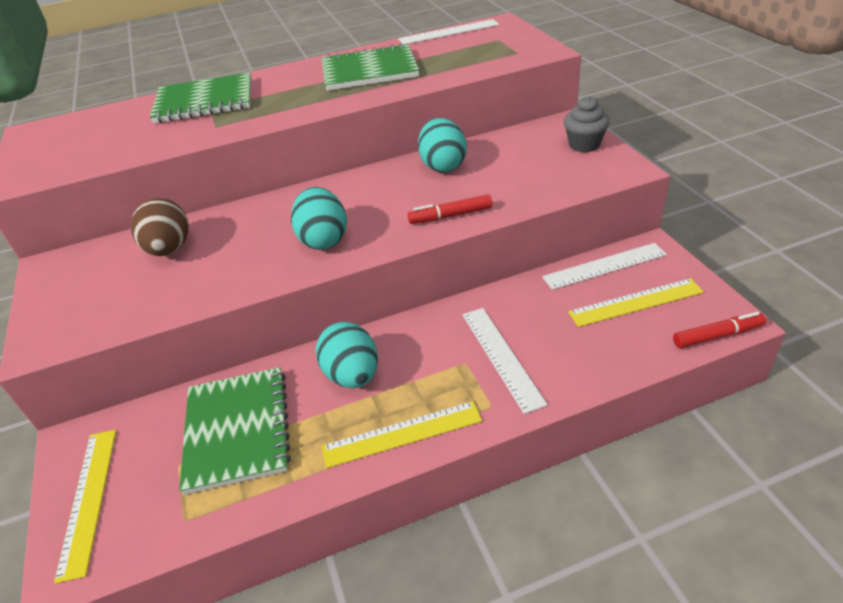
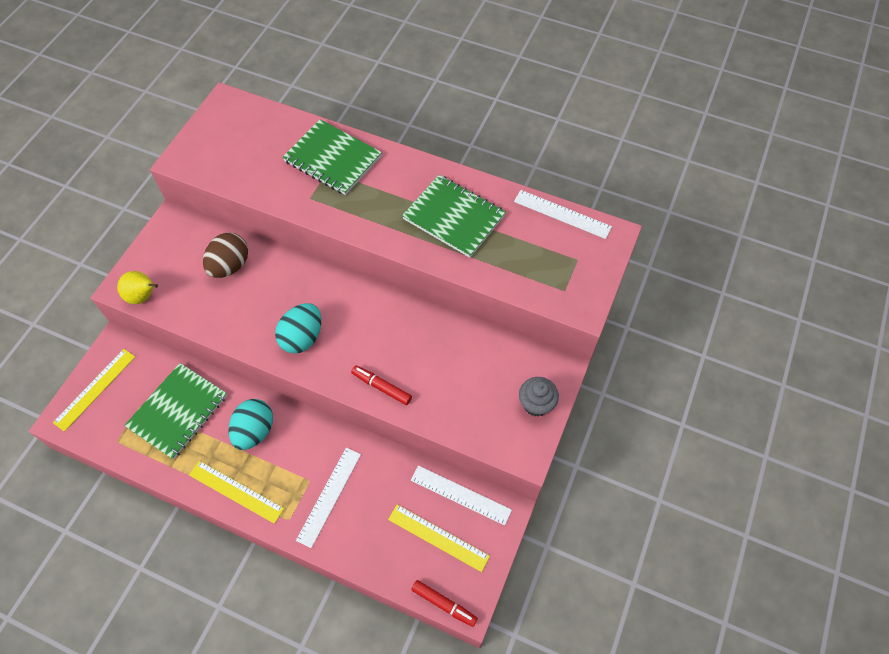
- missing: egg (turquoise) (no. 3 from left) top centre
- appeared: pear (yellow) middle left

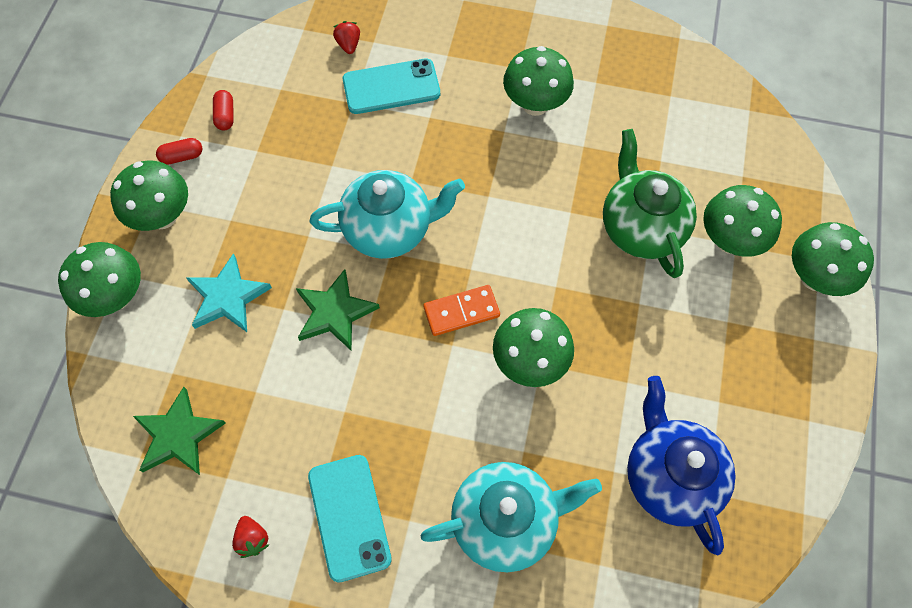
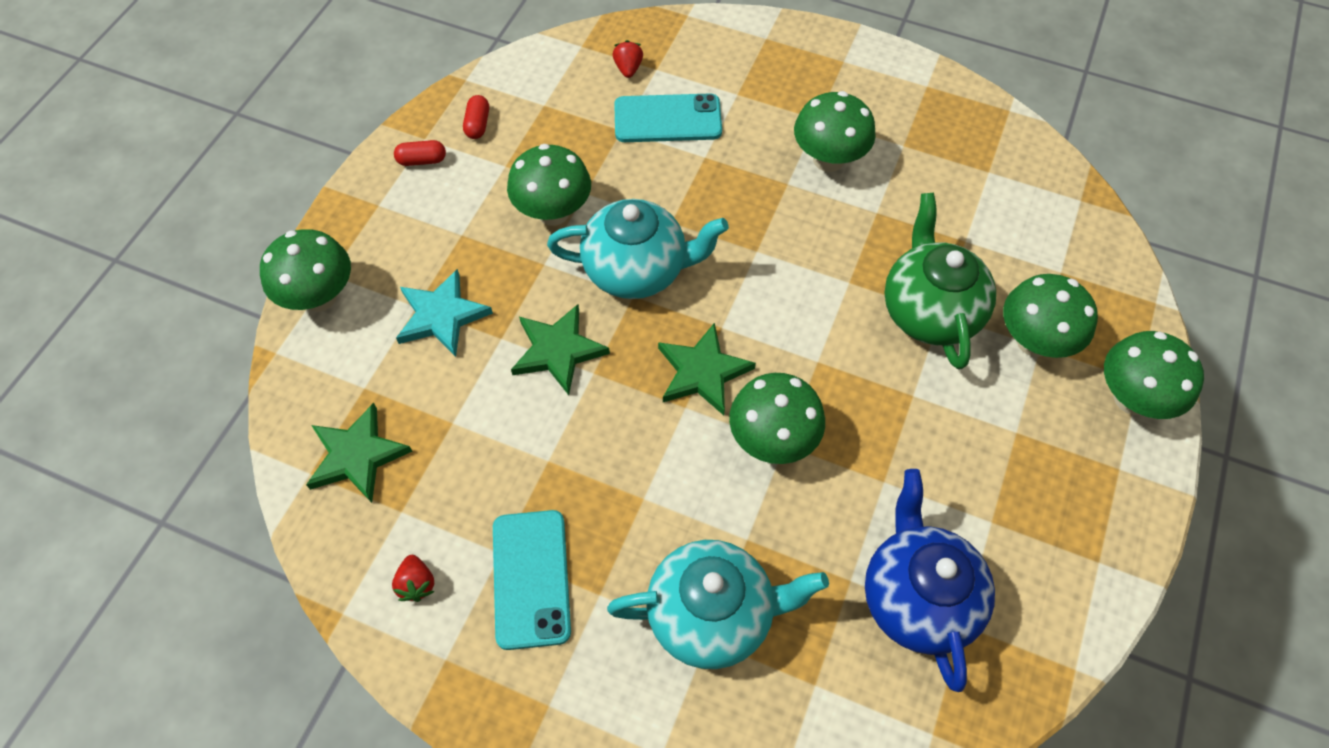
- relocated: mushroom (green) (no. 2 from left) top left to top centre
- exchanged: domino (orange) centre to star (green) (no. 3 from left) centre

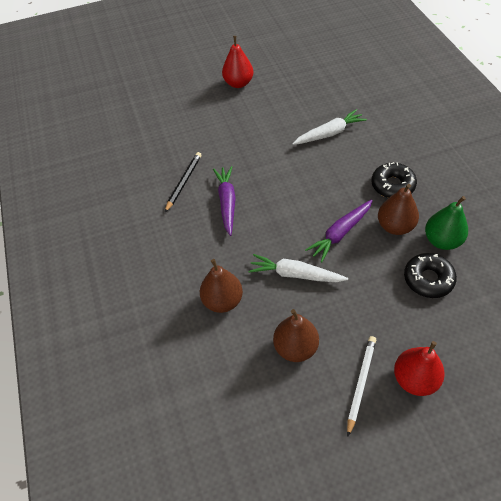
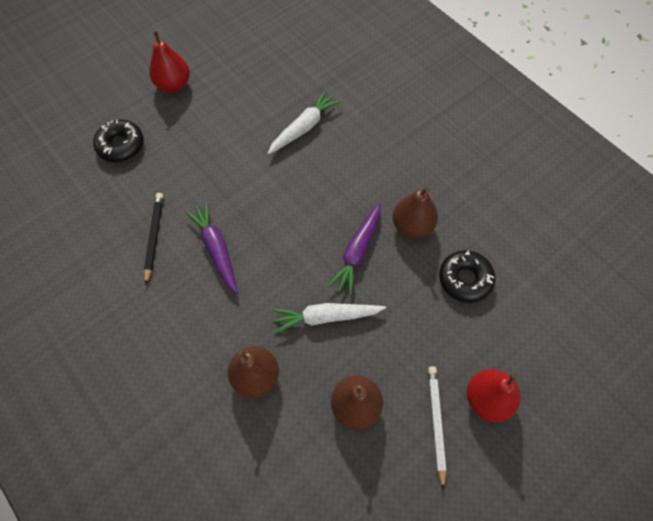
- relocated: donut (black) (no. 1 from left) middle right to top left
- missing: pear (green) middle right

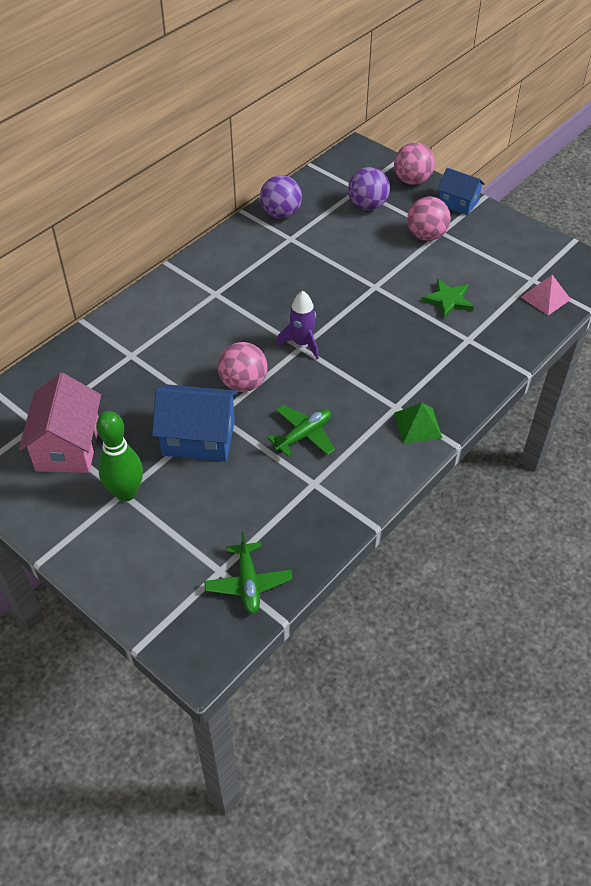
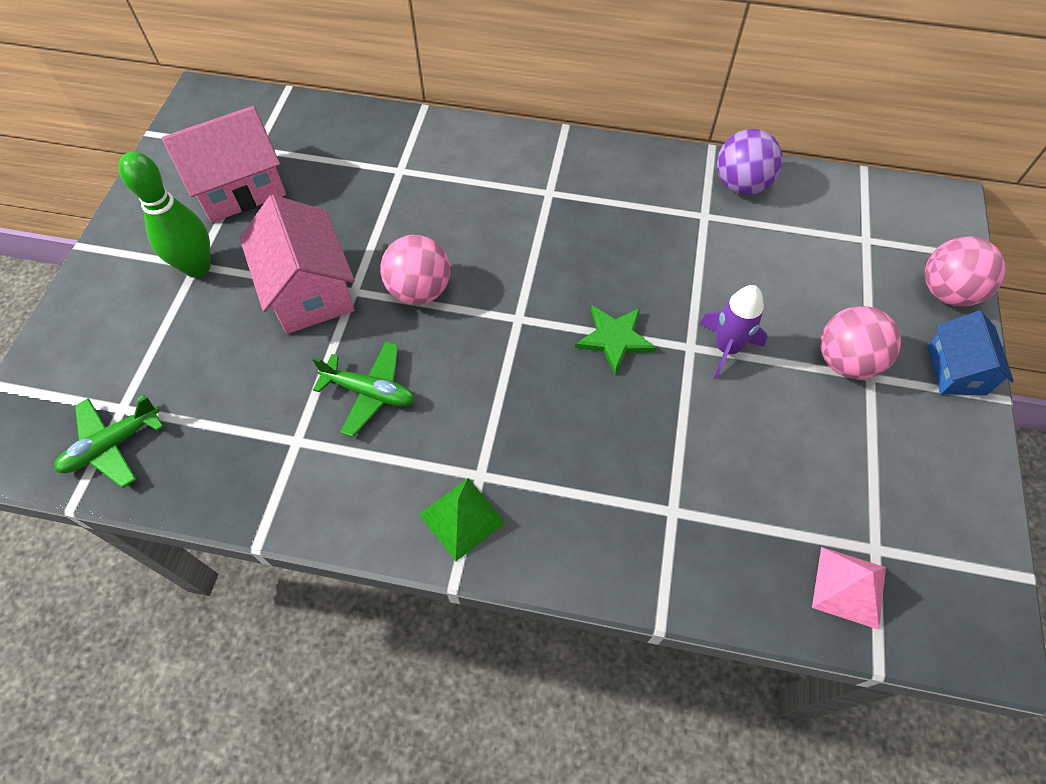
- missing: ball (purple) (no. 2 from left) top centre
- relocated: star (green) middle right to centre
- relocated: rocket (purple) centre to middle right
- colour: house (blue) (no. 1 from left) middle left to house (pink) (no. 2 from left) middle left

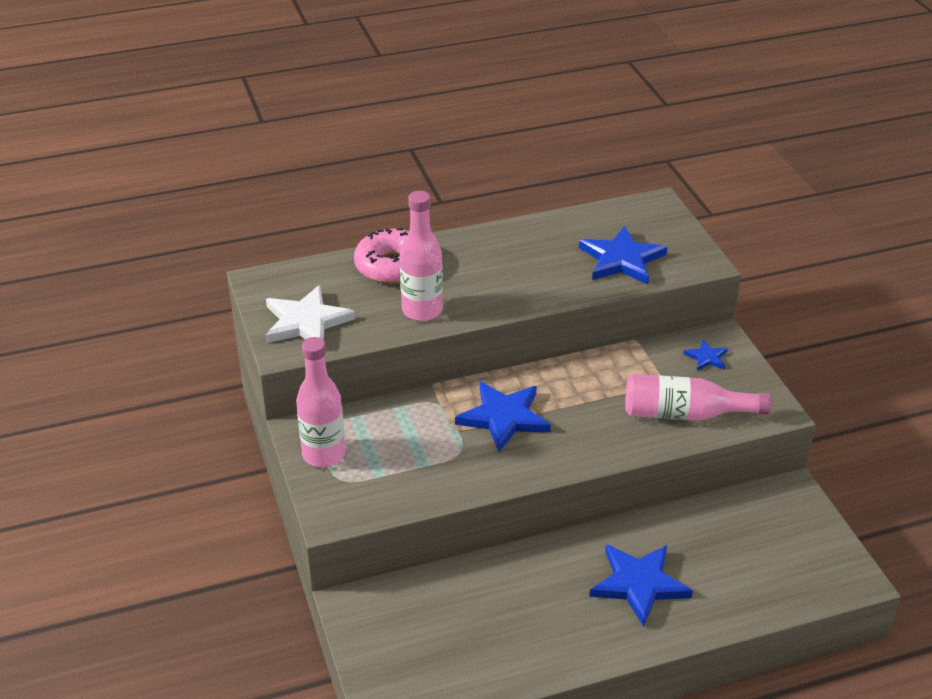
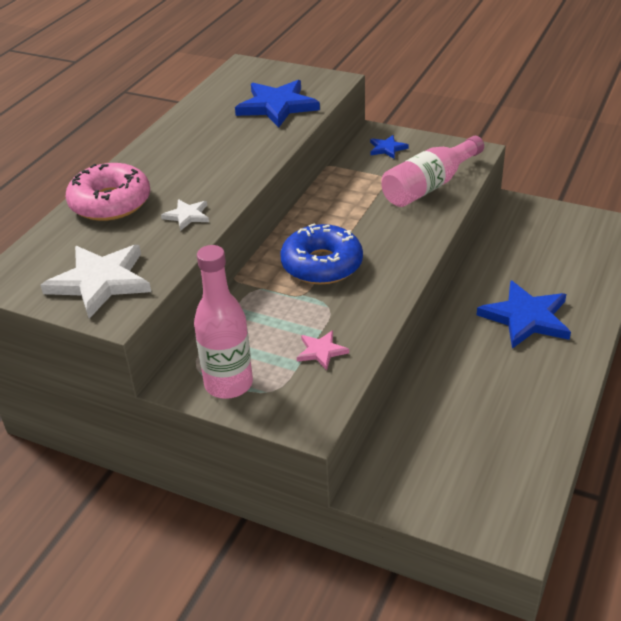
- exchanged: bottle (pink) (no. 2 from left) centre to star (white) (no. 2 from left) middle left
- exchanged: star (blue) (no. 1 from left) centre to donut (blue) centre
- appeared: star (pink) centre

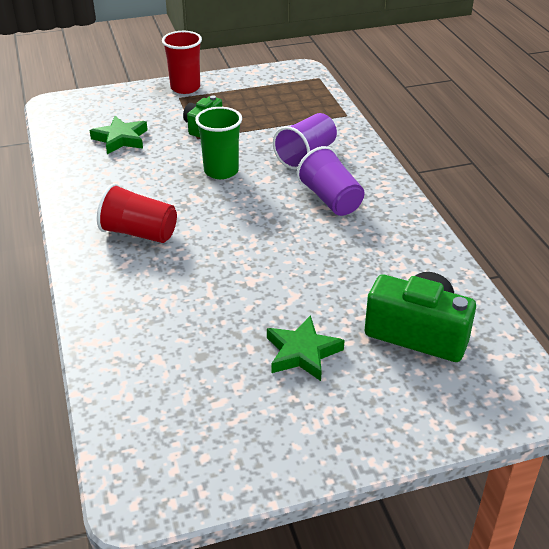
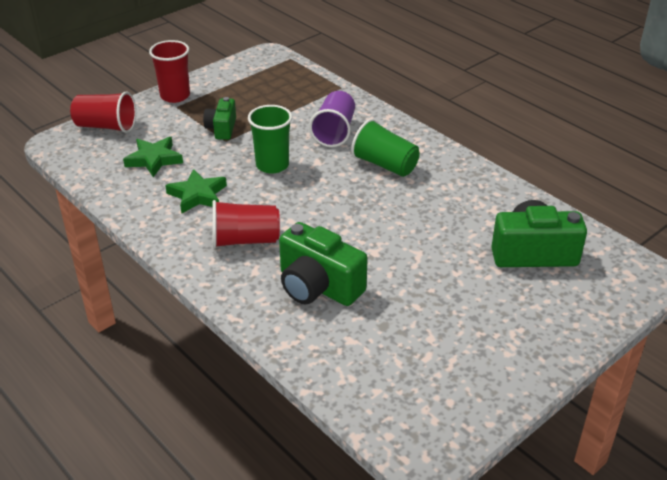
- colour: cup (purple) (no. 2 from left) top centre to cup (green) (no. 2 from left) top centre
- relocated: star (green) (no. 2 from left) centre to middle left
- appeared: cup (red) (no. 1 from left) top left
- appeared: camera (green) (no. 2 from left) centre

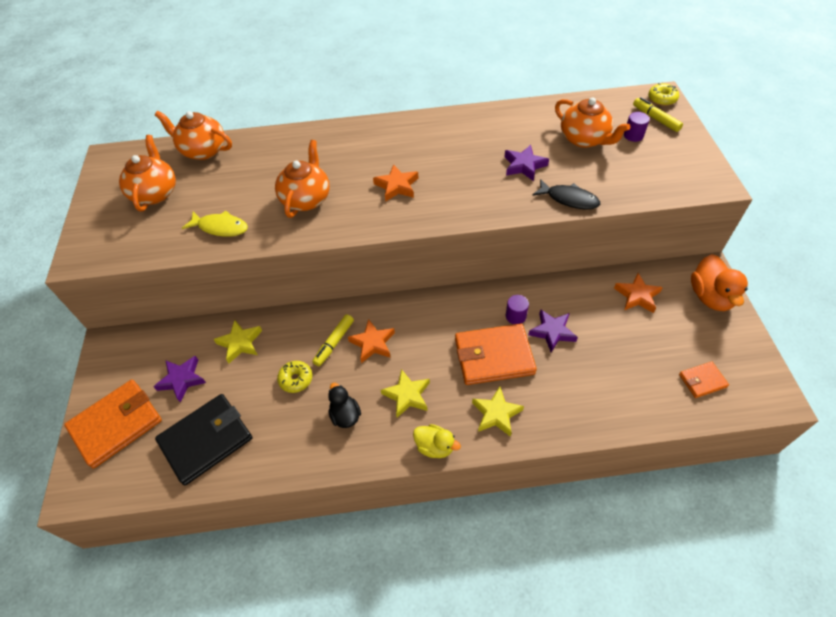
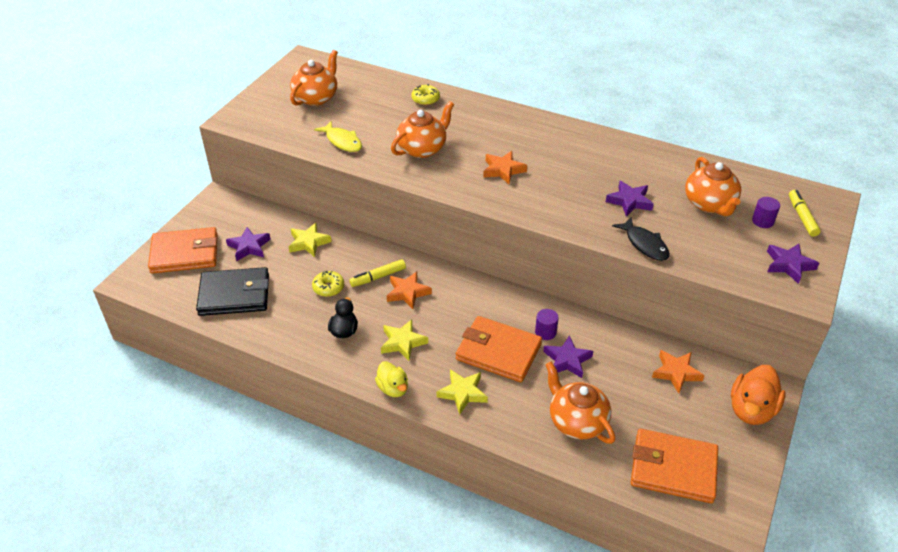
- relocated: donut (yellow) (no. 2 from left) top right to top centre
- relocated: teapot (orange) (no. 2 from left in the first image) top left to teapot (orange) (no. 3 from left) bottom centre
- size: wallet (orange) (no. 3 from left) middle right = bottom right x1.99
- appeared: star (purple) (no. 4 from left) middle right

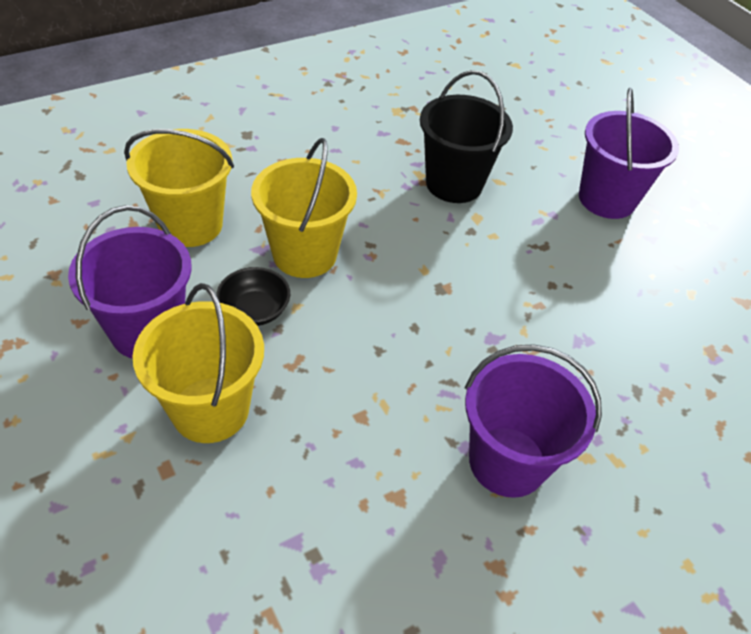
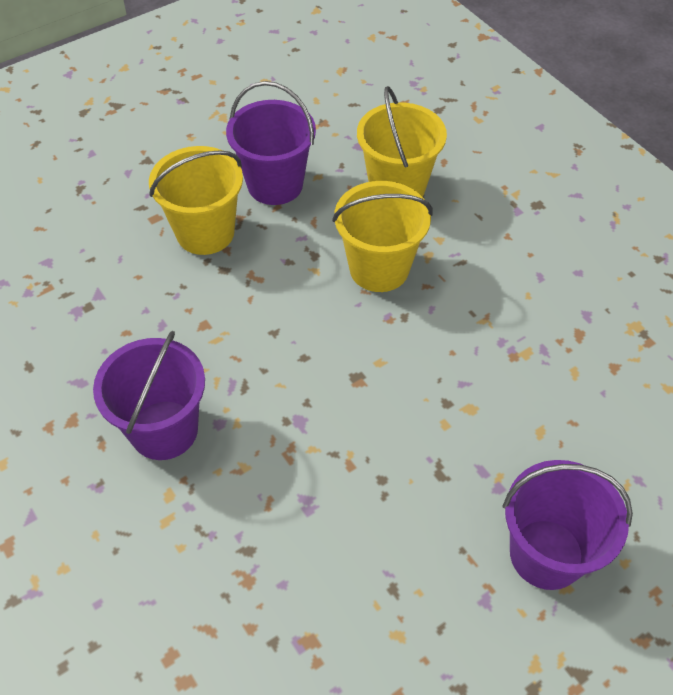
- missing: bucket (black) top centre
- missing: bowl (black) centre

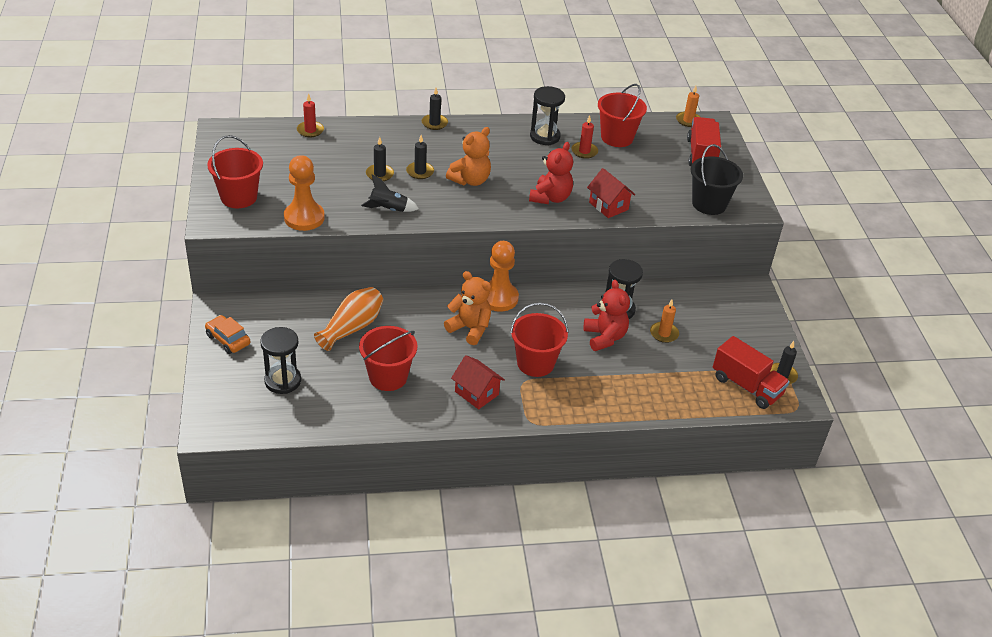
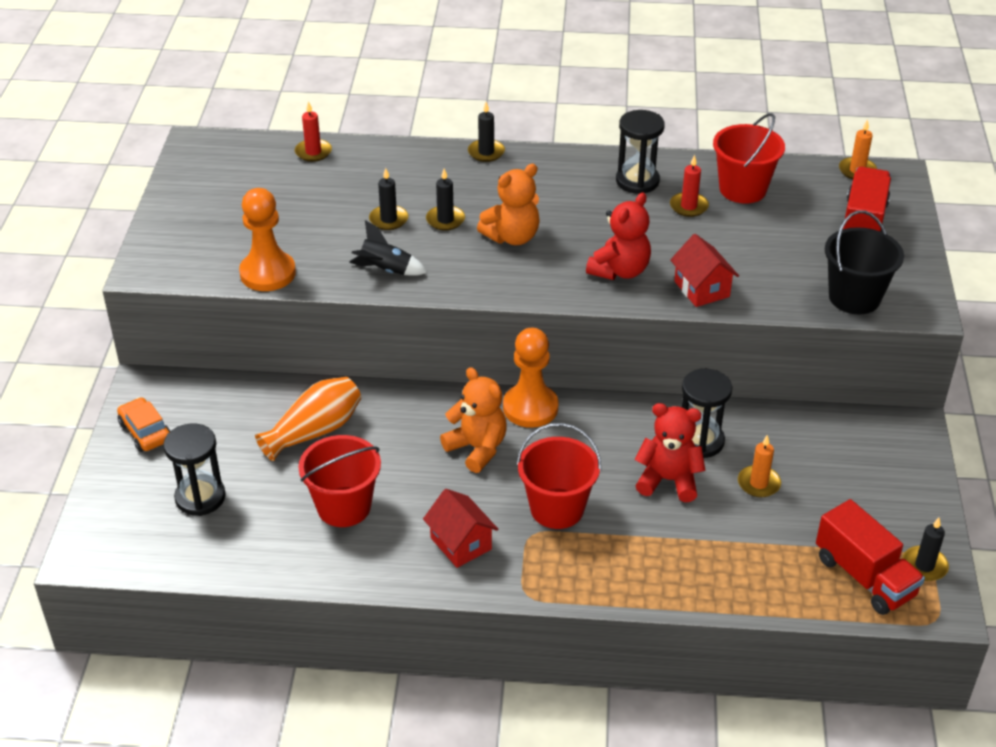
- missing: bucket (red) (no. 1 from left) top left
- spun: teddy bear (red) (no. 2 from left) centre = middle right 75 degrees counterclockwise

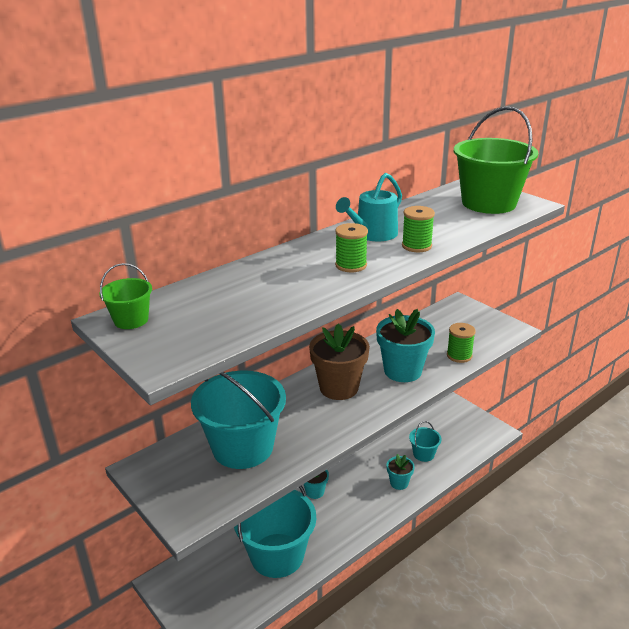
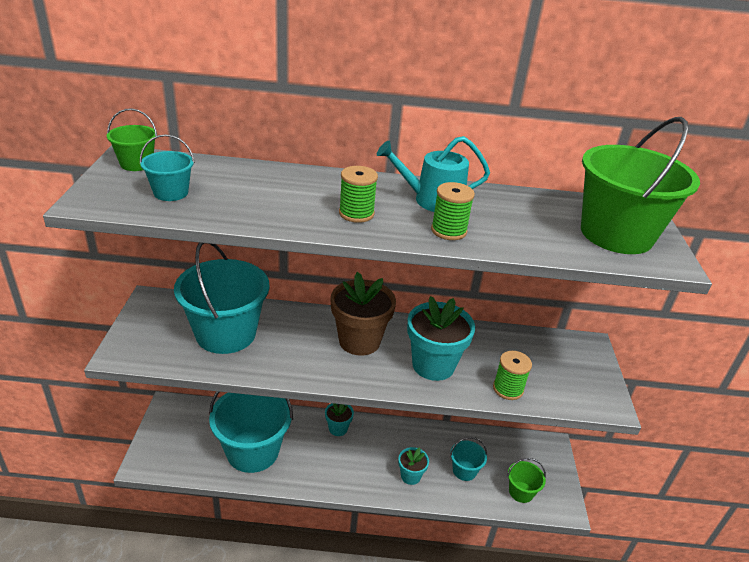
- appeared: bucket (turquoise) (no. 1 from left) top left
- appeared: bucket (green) (no. 2 from left) bottom right

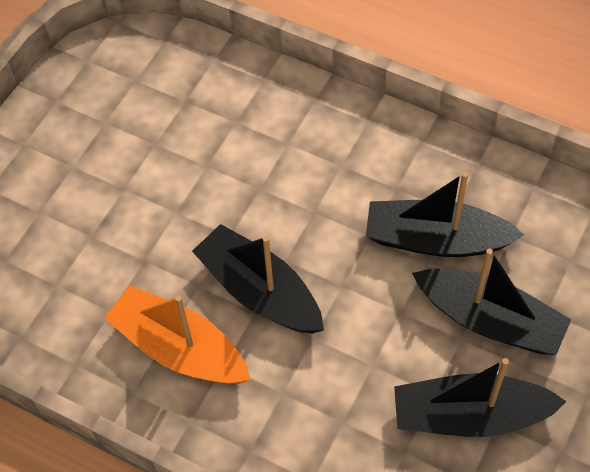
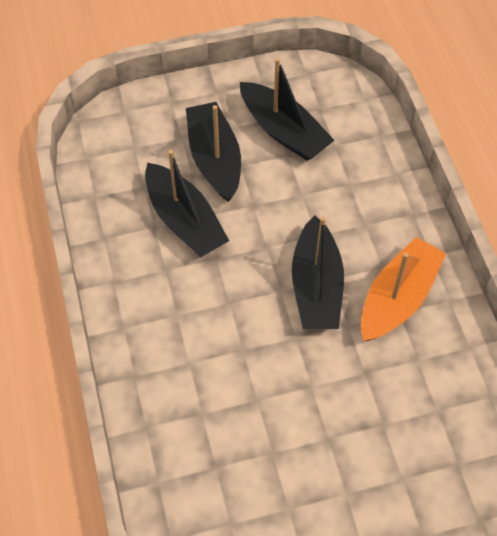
- spun: boat (orange) bottom left = middle right 135 degrees counterclockwise

